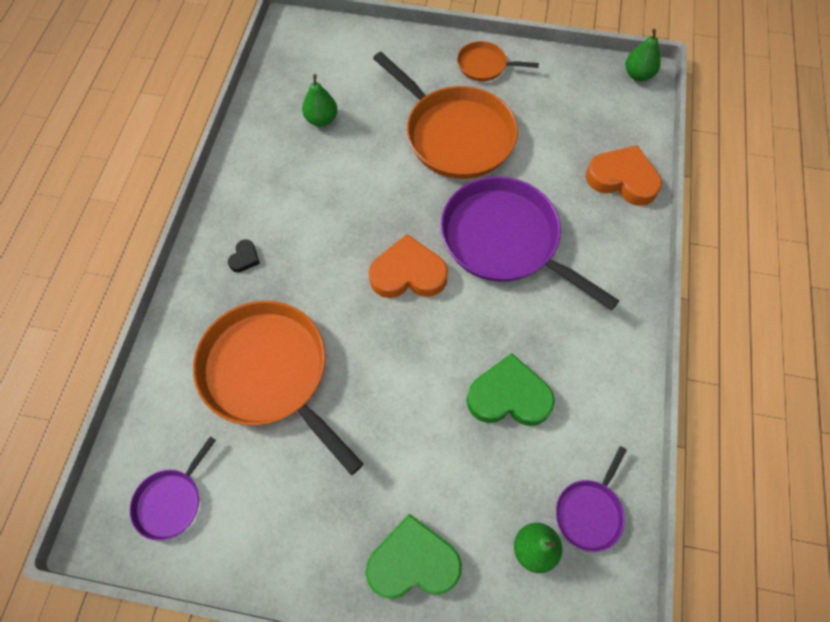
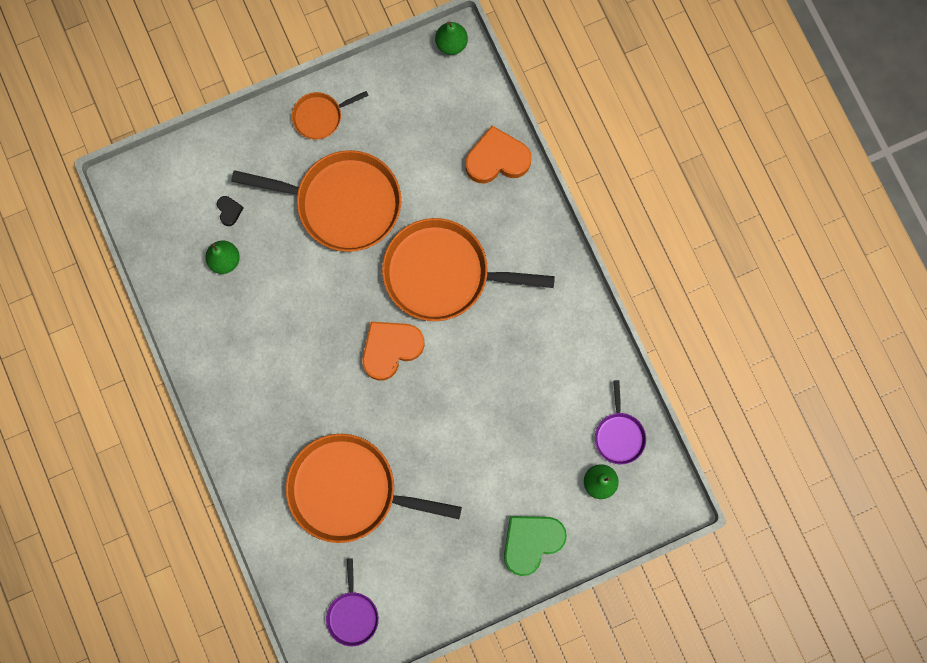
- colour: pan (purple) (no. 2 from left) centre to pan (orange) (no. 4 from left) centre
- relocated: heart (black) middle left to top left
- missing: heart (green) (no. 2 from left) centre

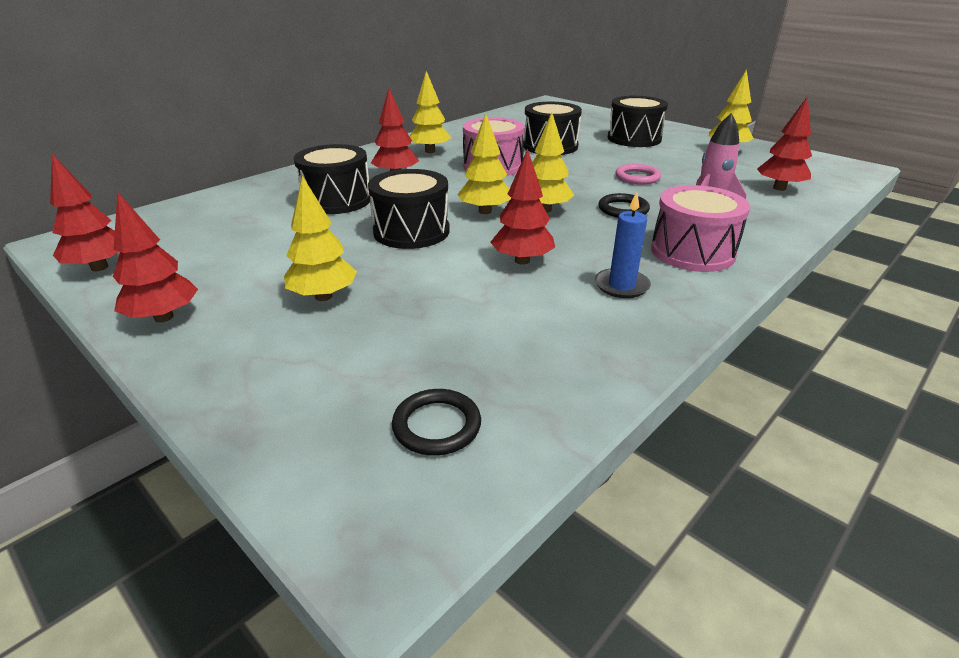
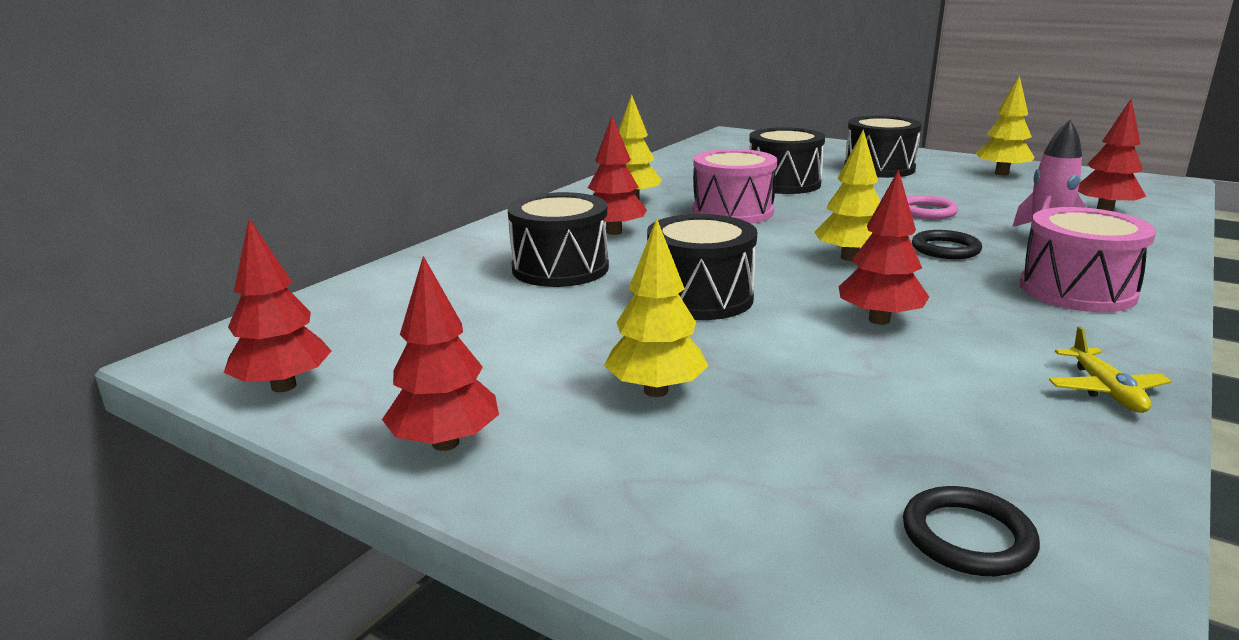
- missing: tree (yellow) (no. 3 from left) top centre
- missing: candle (blue) centre
- appeared: plane (yellow) middle right

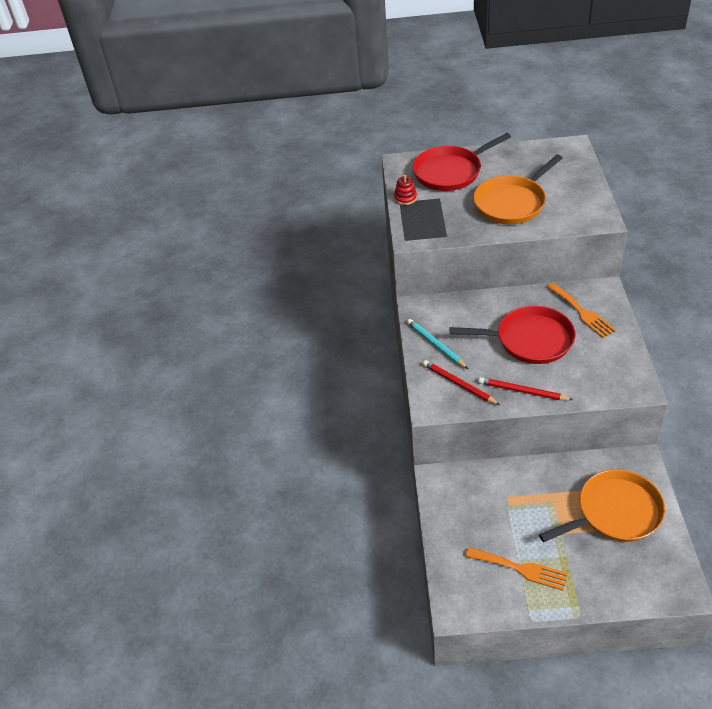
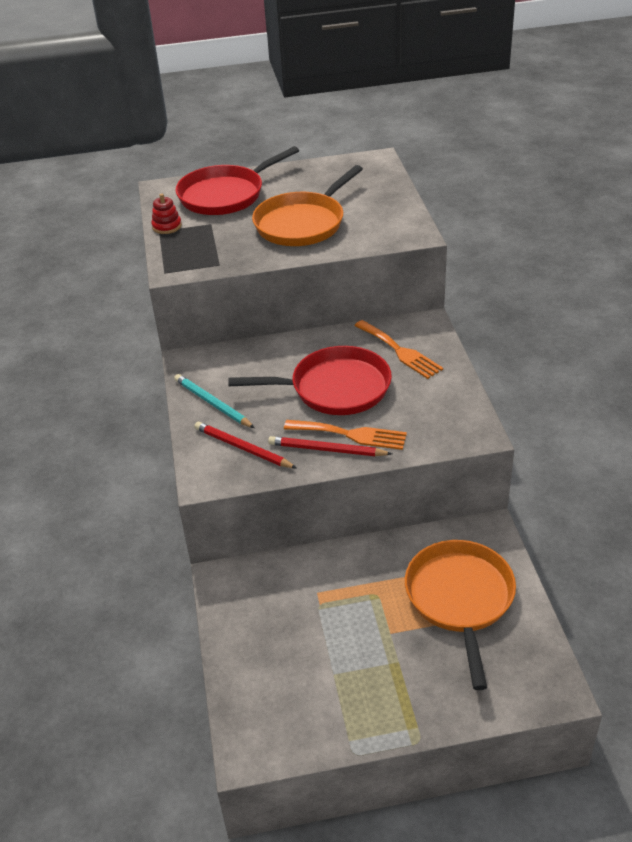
- spun: pan (orange) (no. 2 from left) bottom right = bottom right 60 degrees counterclockwise
- relocated: fork (orange) (no. 1 from left) bottom right to centre

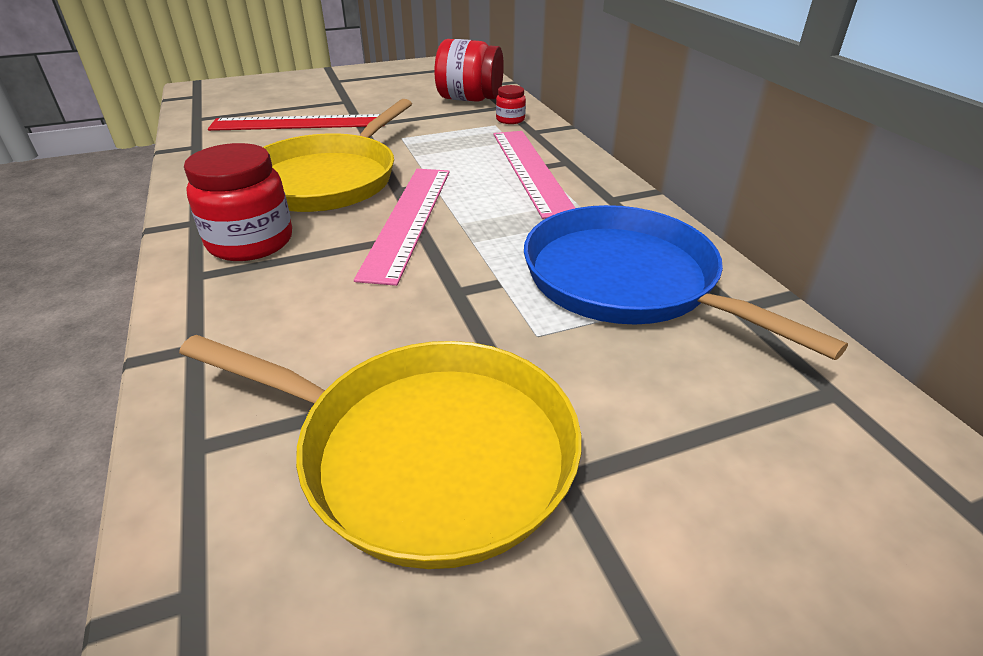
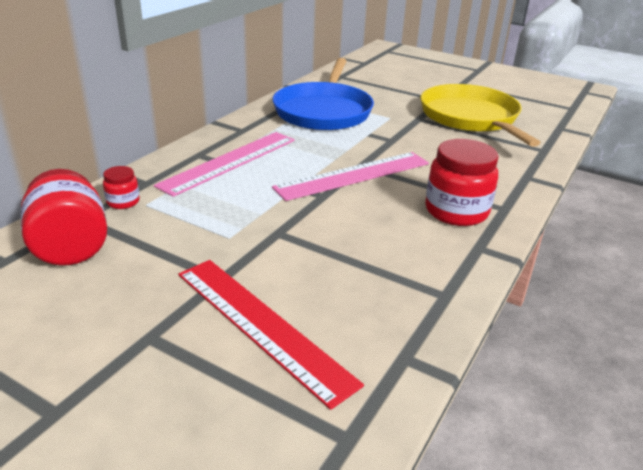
- missing: pan (yellow) (no. 1 from left) top centre

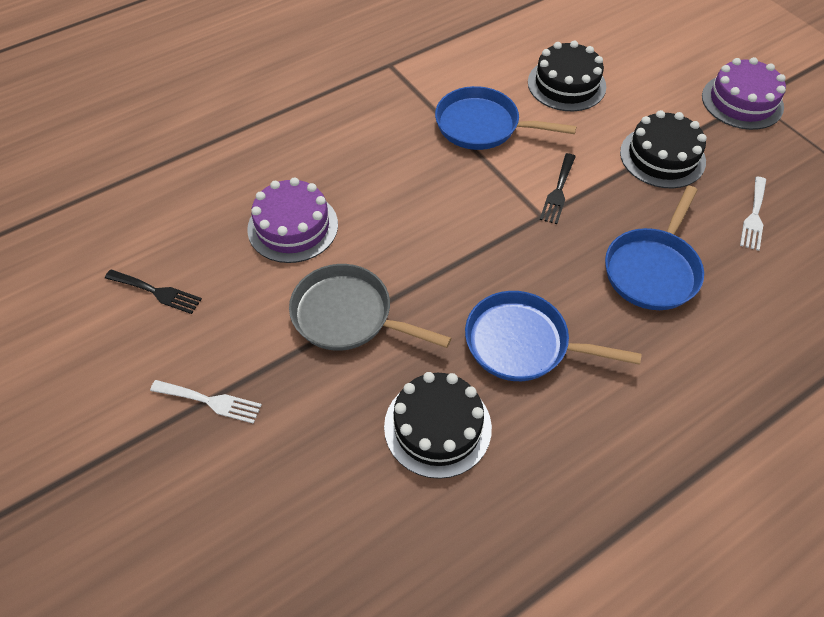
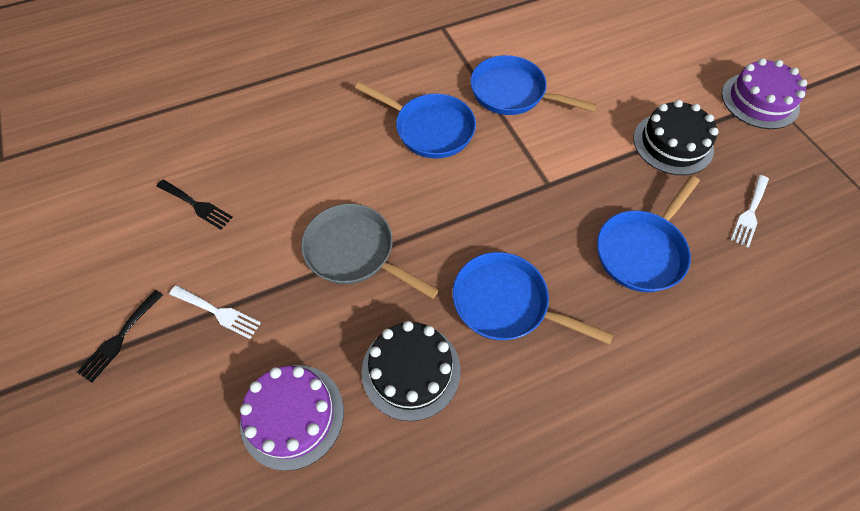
- missing: cake (black) (no. 2 from left) top right
- relocated: fork (black) (no. 2 from left in the first image) top right to fork (black) (no. 1 from left) middle left
- relocated: cake (purple) (no. 1 from left) centre to bottom centre
- appeared: pan (blue) (no. 1 from left) top centre

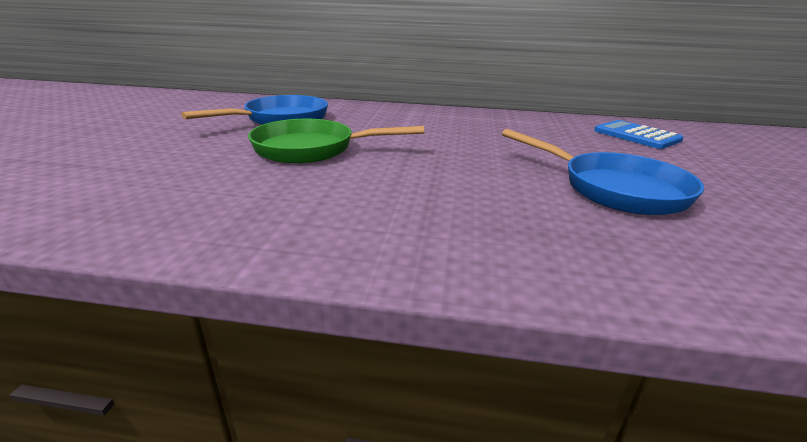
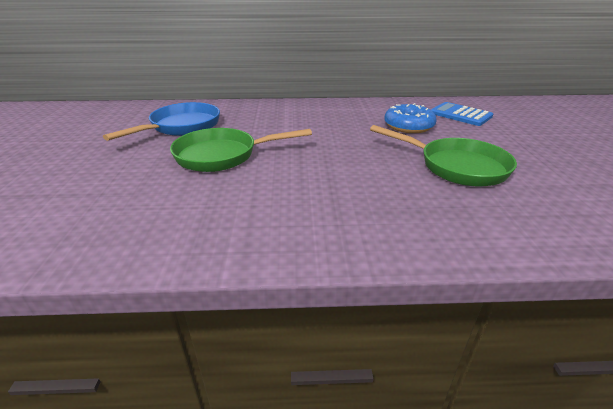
- colour: pan (blue) (no. 2 from left) middle right to pan (green) (no. 2 from left) middle right
- appeared: donut (blue) top right

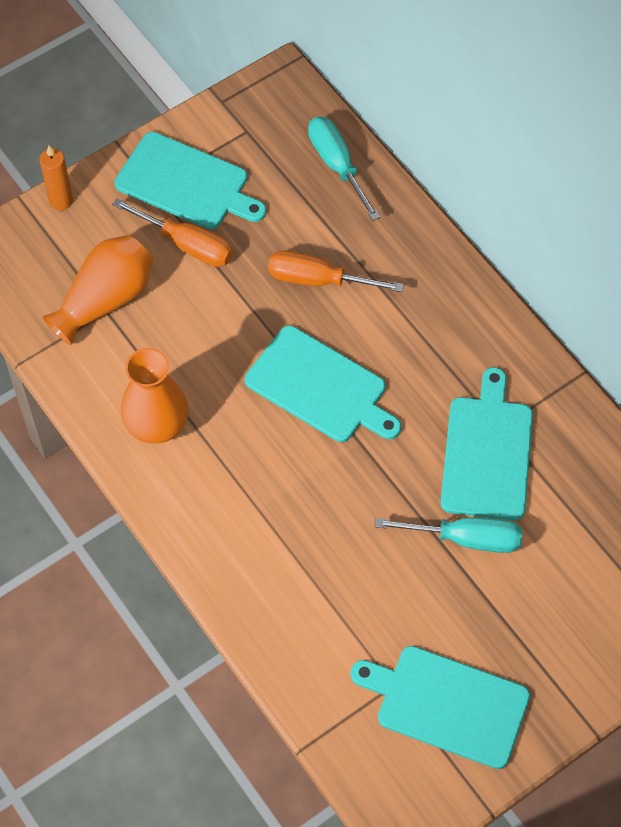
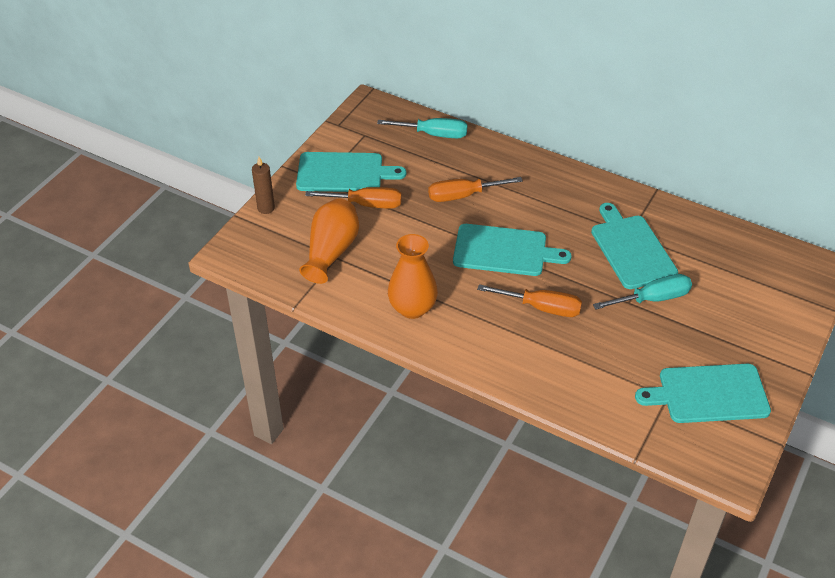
- spun: screwdriver (turquoise) (no. 1 from left) top centre = top centre 150 degrees clockwise
- colour: candle (orange) top left to candle (brown) top left
- appeared: screwdriver (orange) (no. 3 from left) centre

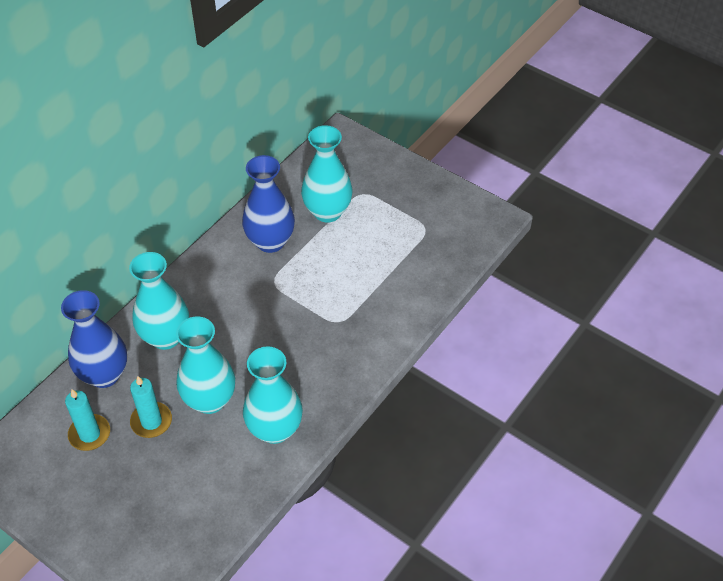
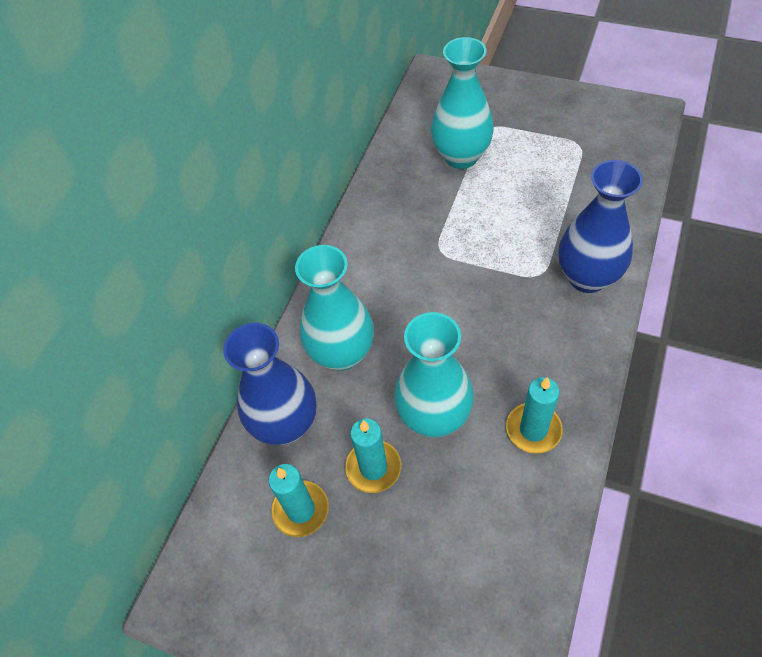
- relocated: vase (blue) (no. 2 from left) centre to middle right
- exchanged: vase (turquoise) (no. 3 from left) bottom centre to candle (turquoise) (no. 3 from left) middle right

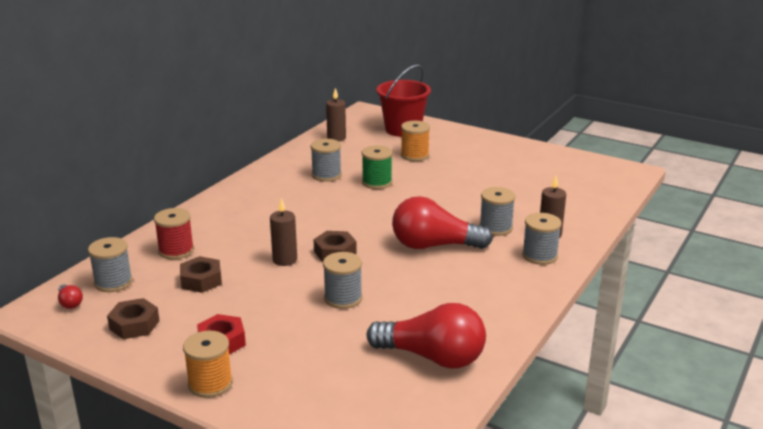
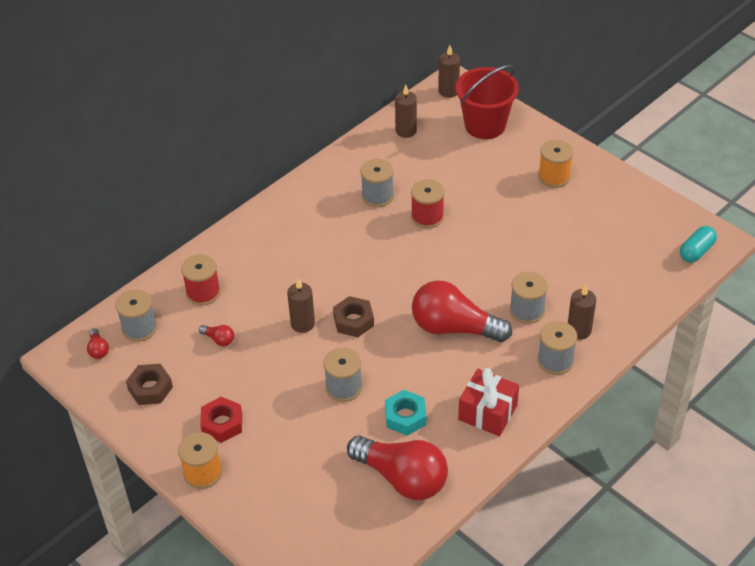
- relocated: spool (orange) (no. 2 from left) top centre to top right
- colour: spool (green) centre to spool (red) (no. 2 from left) centre
- exchanged: nut (brown) (no. 2 from left) middle left to light bulb (red) (no. 2 from left) middle left
- appeared: candle (brown) (no. 3 from left) top centre
- appeared: capsule (turquoise) middle right
- appeared: gift (red) bottom centre
- appeared: nut (turquoise) bottom centre

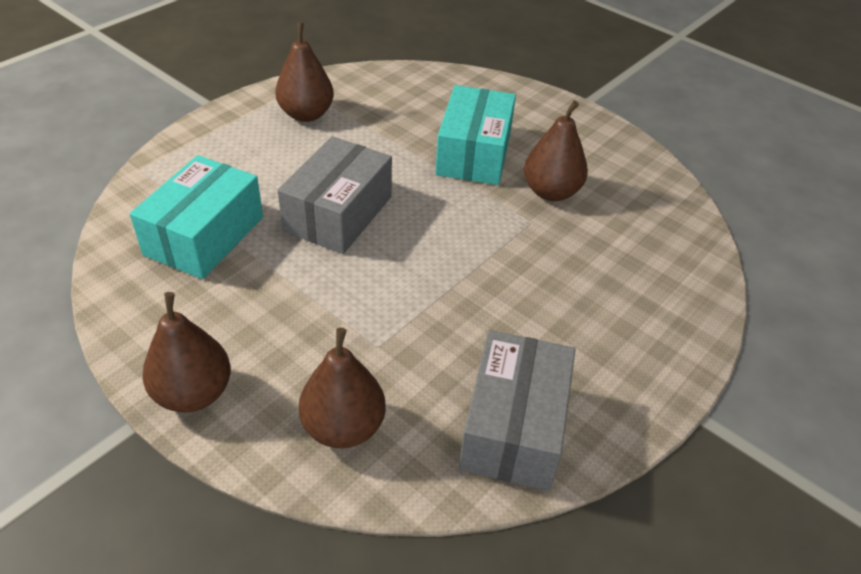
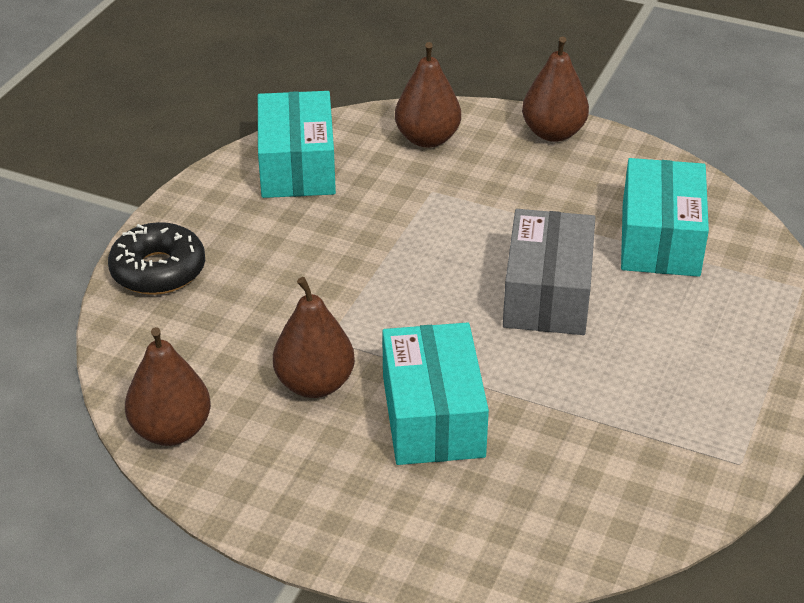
- relocated: pear (brown) (no. 2 from left in the first image) top centre to pear (brown) (no. 1 from left) middle left
- colour: box (grey) (no. 2 from left) bottom centre to box (turquoise) (no. 1 from left) top centre
- appeared: donut (black) middle left

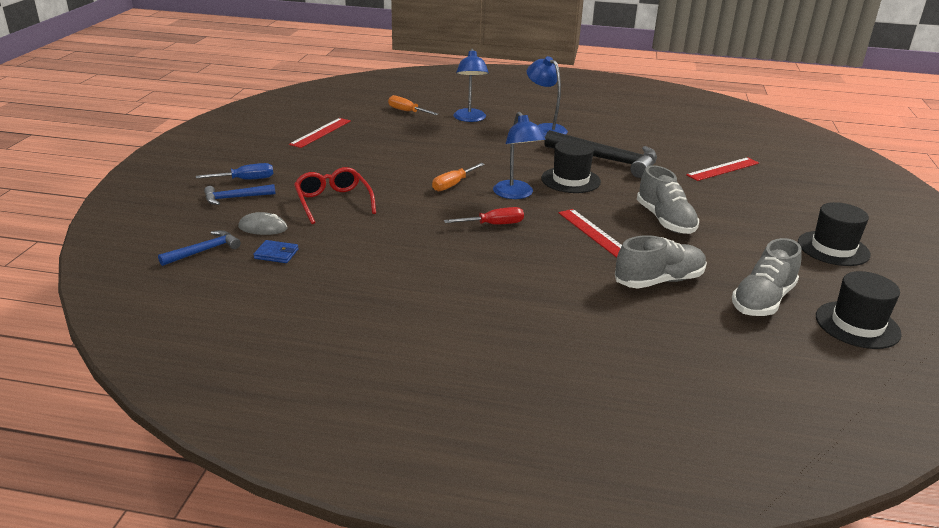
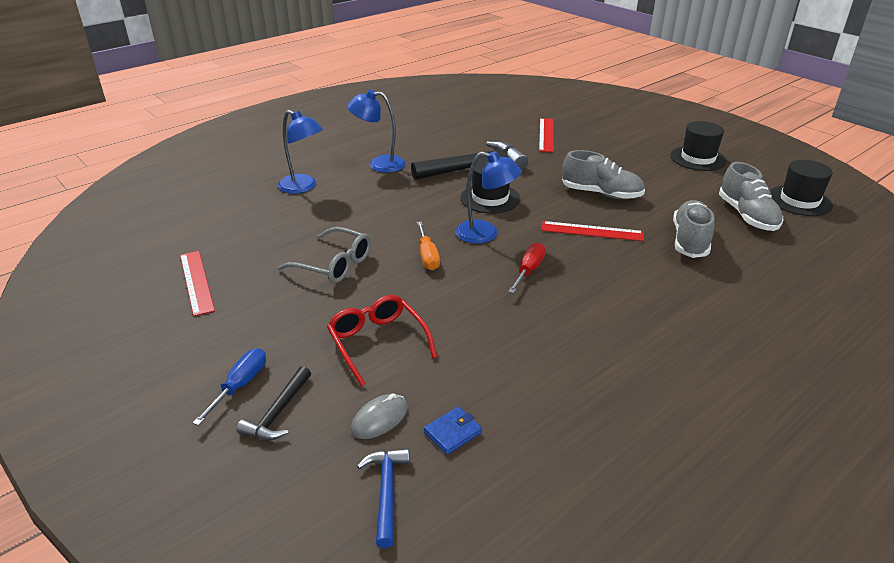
- missing: screwdriver (orange) (no. 1 from left) top centre
- spun: glasses (red) centre = centre 45 degrees clockwise
- colour: hammer (blue) (no. 2 from left) middle left to hammer (black) (no. 1 from left) bottom left
- appeared: glasses (grey) centre

